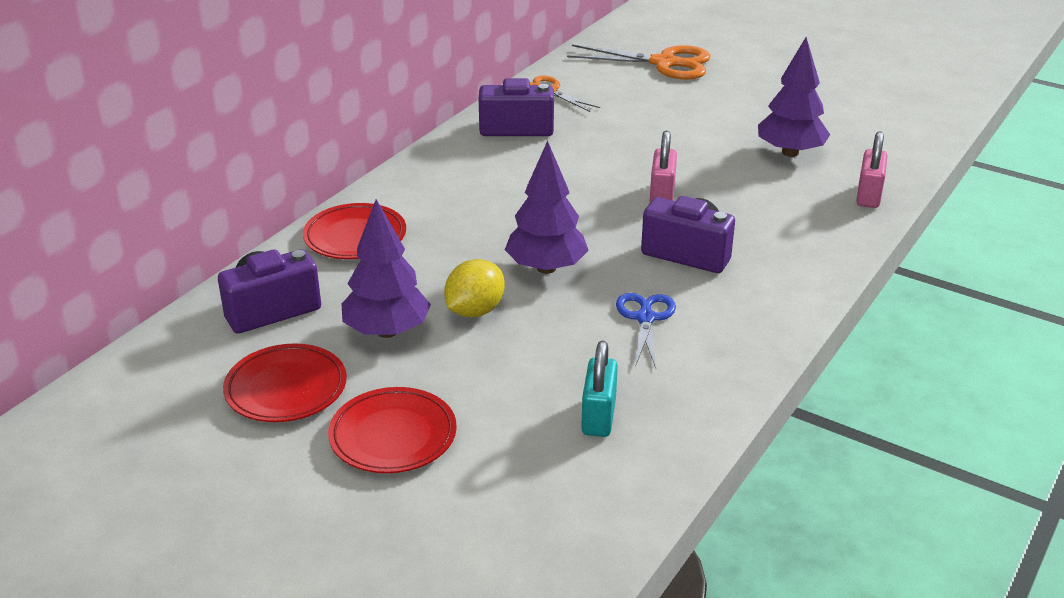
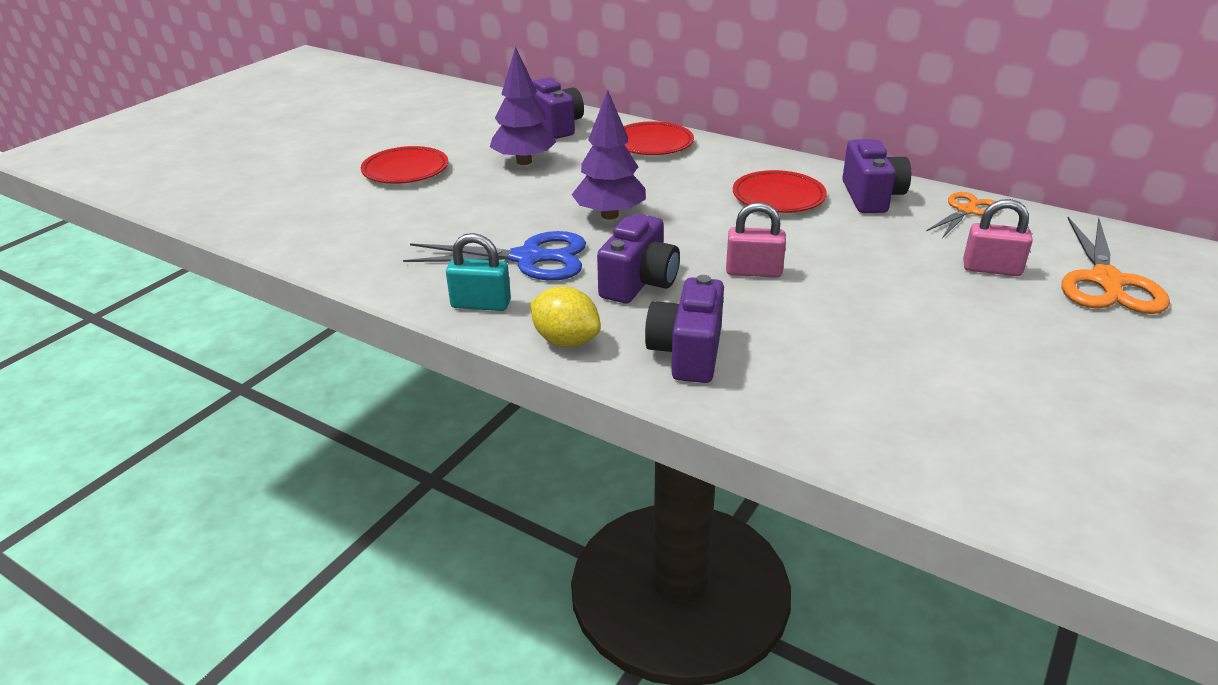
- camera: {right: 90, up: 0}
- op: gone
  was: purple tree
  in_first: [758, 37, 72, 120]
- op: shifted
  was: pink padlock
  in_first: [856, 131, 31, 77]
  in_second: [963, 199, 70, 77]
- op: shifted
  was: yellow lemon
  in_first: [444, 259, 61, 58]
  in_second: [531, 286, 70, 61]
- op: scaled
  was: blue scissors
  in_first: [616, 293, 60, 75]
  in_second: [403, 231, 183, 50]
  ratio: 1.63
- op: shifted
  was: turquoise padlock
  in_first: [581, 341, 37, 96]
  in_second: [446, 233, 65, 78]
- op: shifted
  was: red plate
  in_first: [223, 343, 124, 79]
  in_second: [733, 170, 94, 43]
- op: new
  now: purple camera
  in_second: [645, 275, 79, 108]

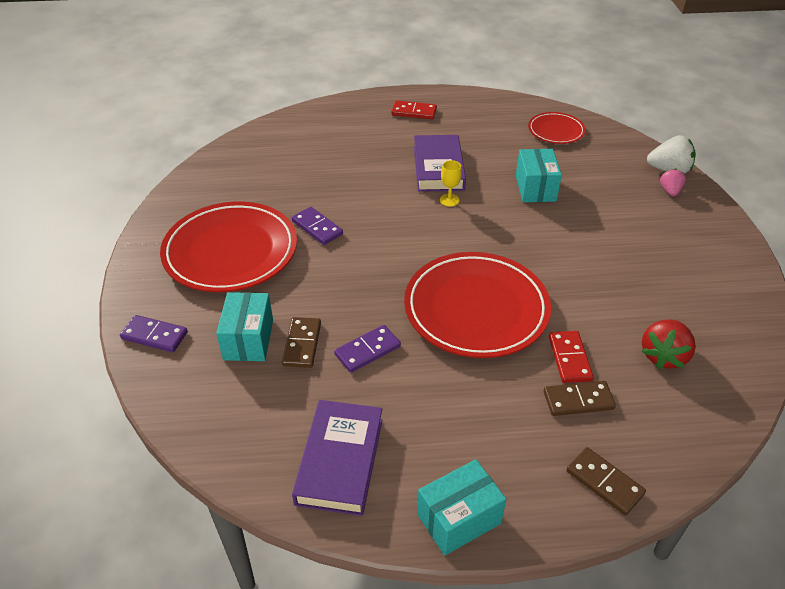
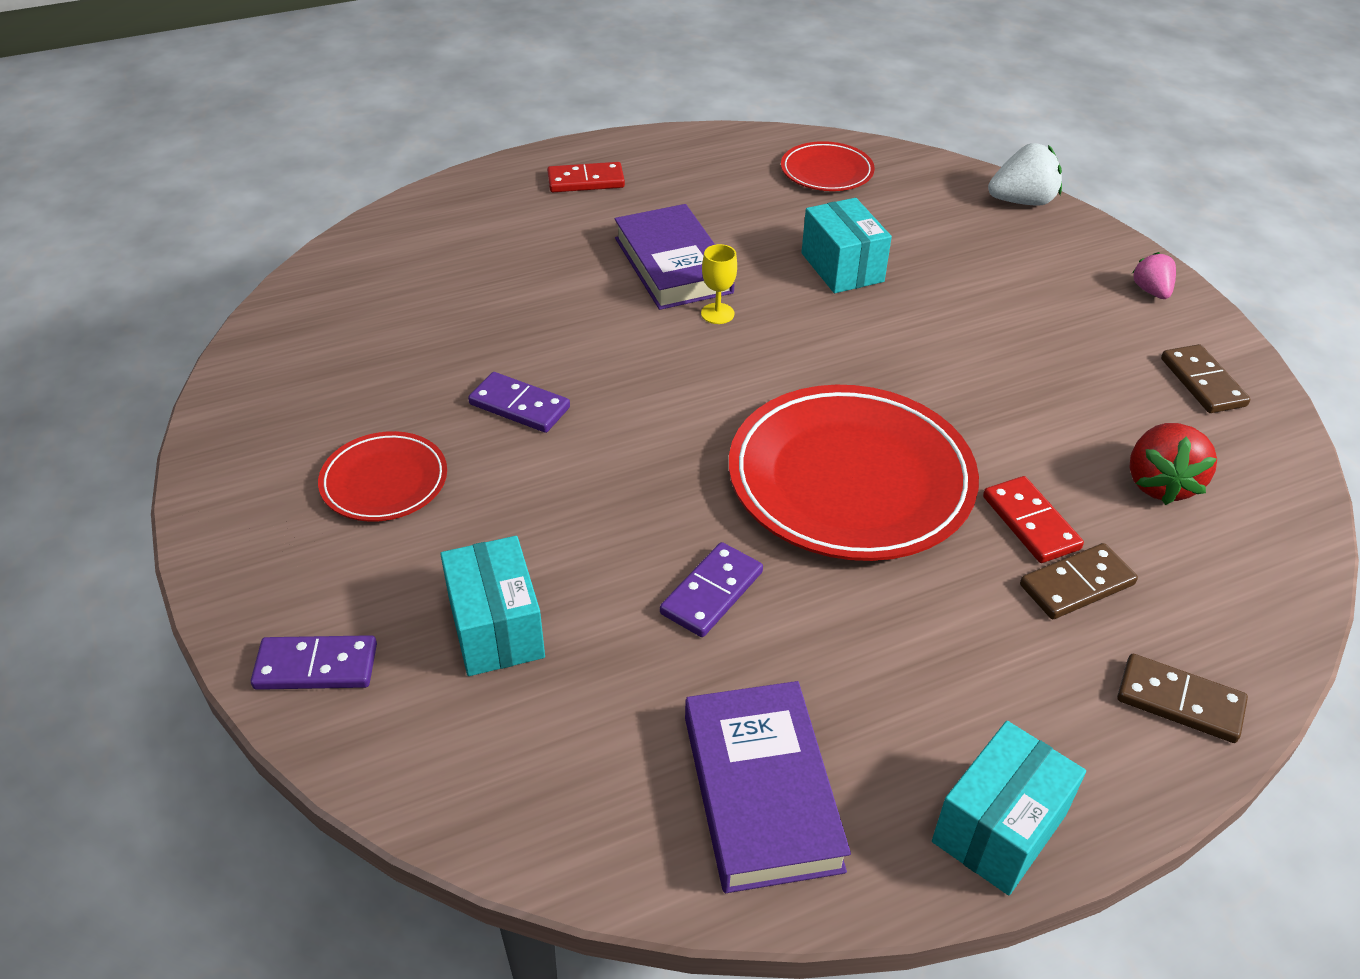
- camera: {right: -20, up: 0}
- op: shifted
  was: pink strawberry
  in_first: [660, 169, 26, 27]
  in_second: [1132, 252, 44, 47]
- op: scaled
  was: red plate
  in_first: [160, 201, 137, 91]
  in_second: [318, 431, 129, 91]
  ratio: 0.51
- op: shifted
  was: brown domino
  in_first: [282, 317, 39, 51]
  in_second: [1161, 344, 89, 69]

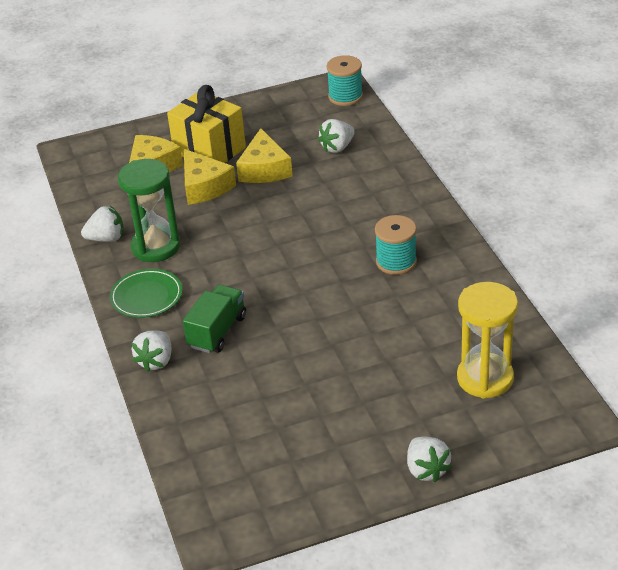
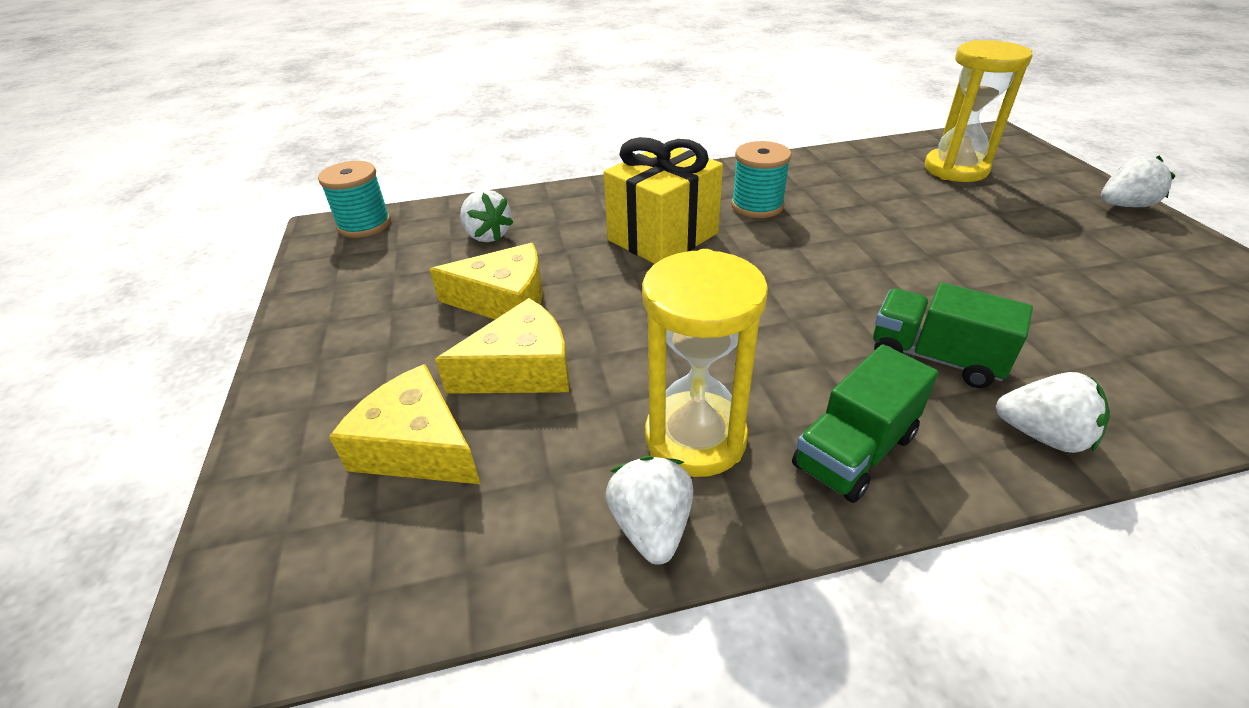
- camera: {right: -85, up: 0}
- op: shifted
  was: yellow gift
  in_first: [167, 85, 79, 78]
  in_second: [604, 137, 119, 127]
- op: repainted
  was: green hourglass
  now: yellow hourglass
  in_first: [118, 159, 62, 103]
  in_second: [642, 249, 126, 228]
- op: swapped
  was: green plate
  now: green truck
  in_first: [110, 269, 73, 49]
  in_second: [792, 345, 146, 158]

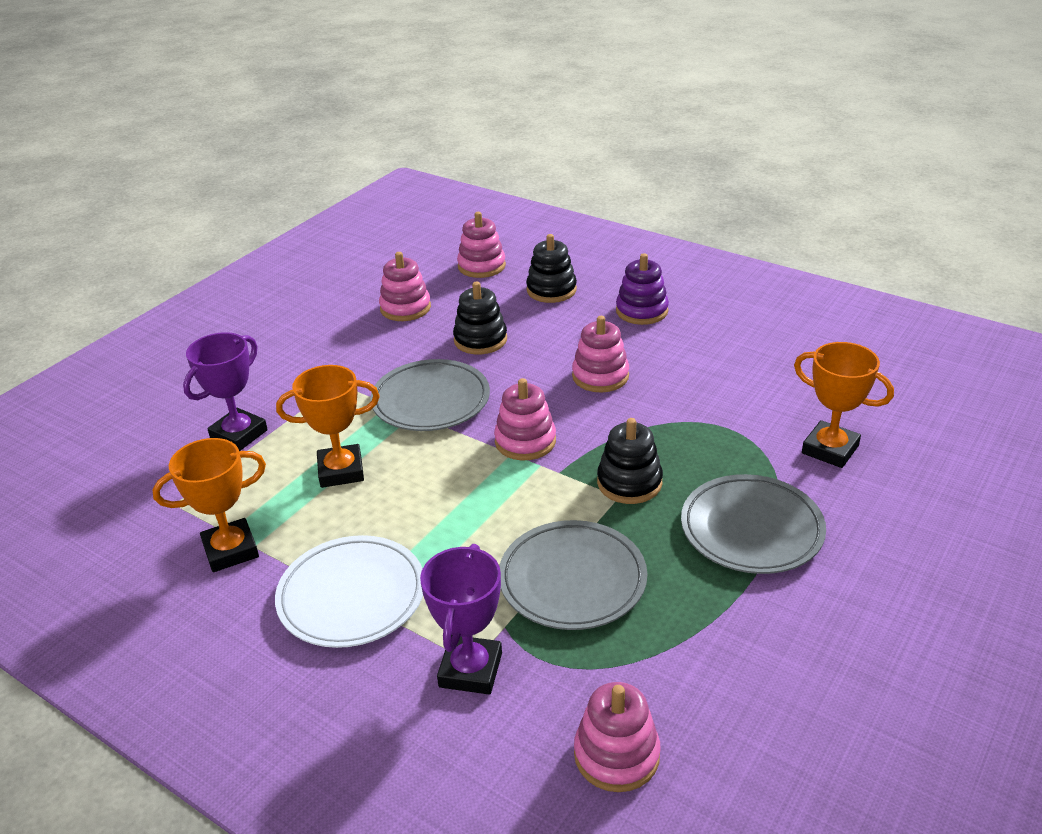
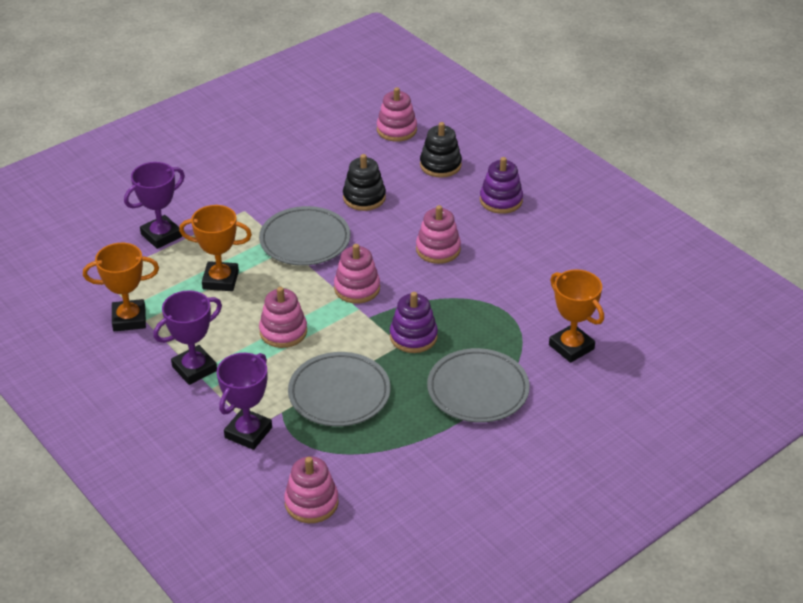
- camera: {right: 15, up: 5}
- op: shifted
  was: pink stacking toy
  in_first: [379, 252, 52, 69]
  in_second: [259, 287, 48, 61]
- op: repainted
  was: black stacking toy
  now: purple stacking toy
  in_first: [597, 418, 66, 86]
  in_second: [390, 292, 48, 61]
- op: swapped
  was: white plate
  now: purple trophy
  in_first: [275, 535, 148, 113]
  in_second: [153, 290, 69, 95]

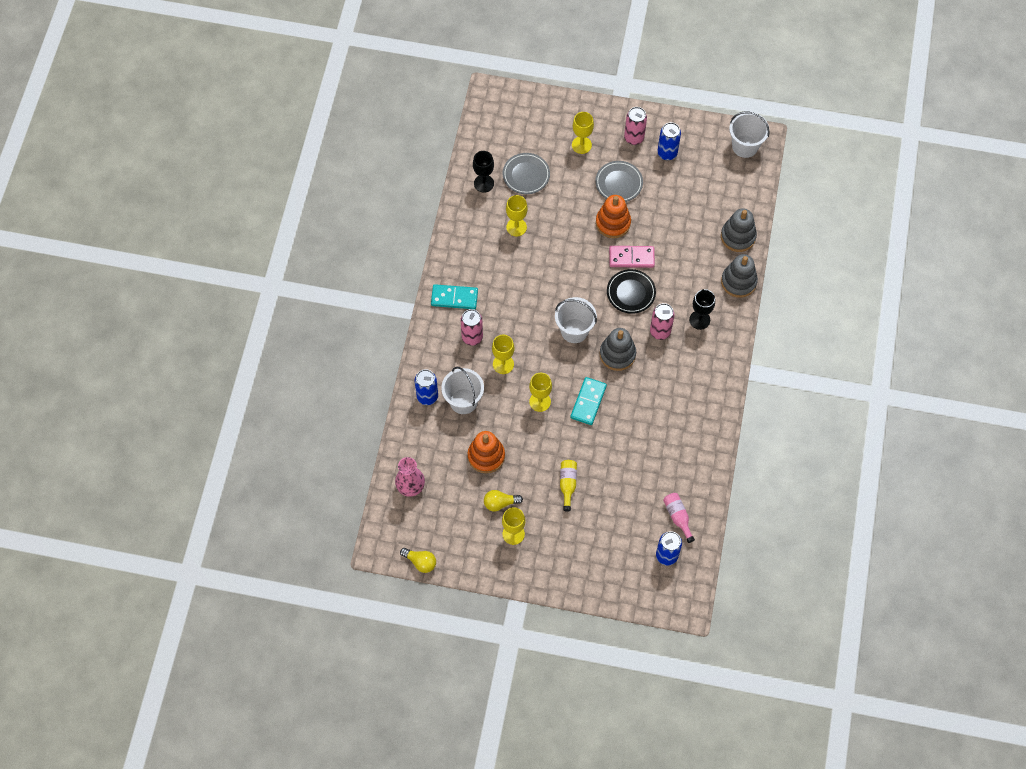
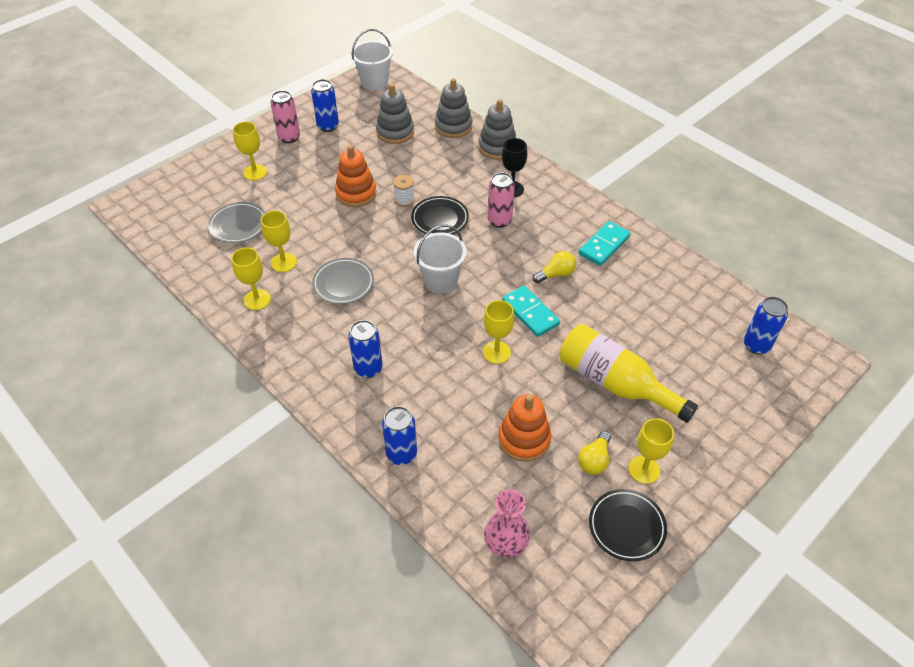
- camera: {right: -55, up: -15}
- op: gone
  was: black goblet
  in_first: [473, 151, 21, 42]
- op: shifted
  was: grey plate
  in_first: [595, 161, 48, 41]
  in_second: [312, 258, 62, 46]
- op: swapped
  was: pink domino
  now: white spool
  in_first: [609, 246, 46, 22]
  in_second: [393, 175, 22, 32]
- op: shifted
  was: turquoise domino
  in_first: [431, 284, 47, 25]
  in_second: [578, 221, 53, 45]
- op: repainted
  was: pink can
  now: blue can
  in_first: [461, 309, 22, 37]
  in_second: [348, 320, 35, 58]
- op: shifted
  was: grey stacking toy
  in_first: [600, 328, 36, 43]
  in_second: [376, 84, 38, 60]
- op: shifted
  was: yellow goblet
  in_first: [492, 335, 22, 39]
  in_second: [231, 247, 40, 63]
- op: gone
  was: white bucket
  in_first: [441, 367, 43, 47]
- op: scaled
  was: yellow bottle
  in_first: [560, 460, 17, 52]
  in_second: [559, 324, 139, 99]
  ratio: 2.07
- op: gone
  was: pink bottle
  in_first: [663, 493, 32, 50]
- op: shifted
  was: yellow light bulb
  in_first: [400, 548, 36, 25]
  in_second: [533, 251, 43, 32]
- op: new
  now: black plate
  in_second: [589, 489, 78, 73]

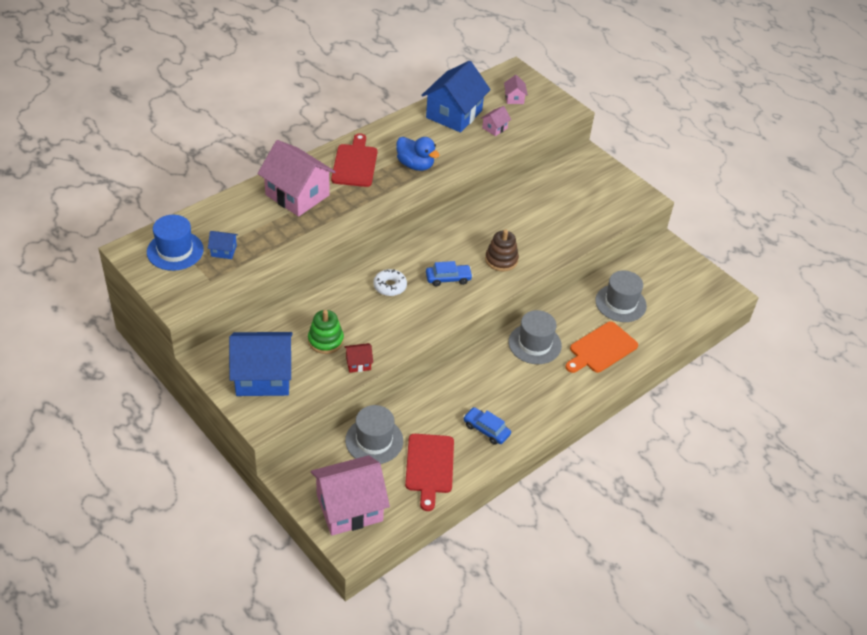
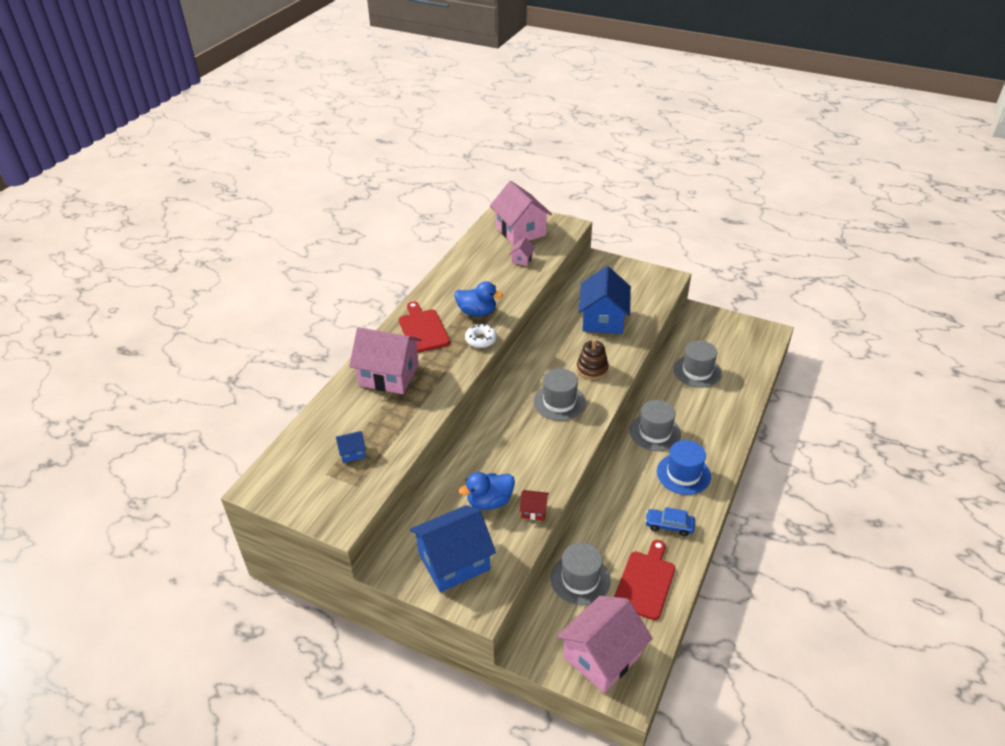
- camera: {right: -20, up: -5}
- op: shifted
  was: blue house
  in_first: [421, 61, 70, 72]
  in_second: [578, 266, 53, 68]
- op: scaled
  was: pink house
  in_first: [504, 75, 24, 29]
  in_second: [490, 181, 62, 64]
  ratio: 2.31
- op: shifted
  was: blue hat
  in_first: [147, 215, 57, 56]
  in_second: [657, 440, 54, 55]
- op: swapped
  was: blue car
  now: grey hat
  in_first: [426, 261, 47, 25]
  in_second: [534, 368, 52, 53]
- op: shifted
  was: white donut
  in_first: [373, 269, 34, 27]
  in_second: [465, 324, 32, 24]
- op: swapped
  was: green stacking toy
  now: blue duck
  in_first: [308, 310, 36, 44]
  in_second: [459, 472, 56, 38]
- op: gone
  was: orange cutting board
  in_first: [565, 322, 73, 51]
- op: rotated
  was: red house
  in_first: [344, 343, 29, 30]
  in_second: [520, 490, 29, 31]
  clockwise: 45
- op: rotated
  was: red cutting board
  in_first: [405, 434, 49, 77]
  in_second: [614, 540, 61, 80]
  clockwise: -135

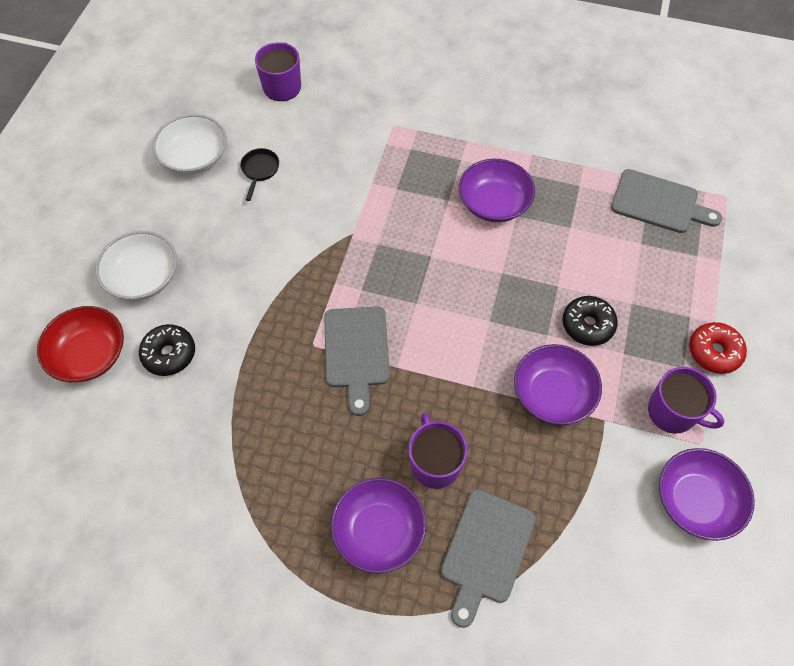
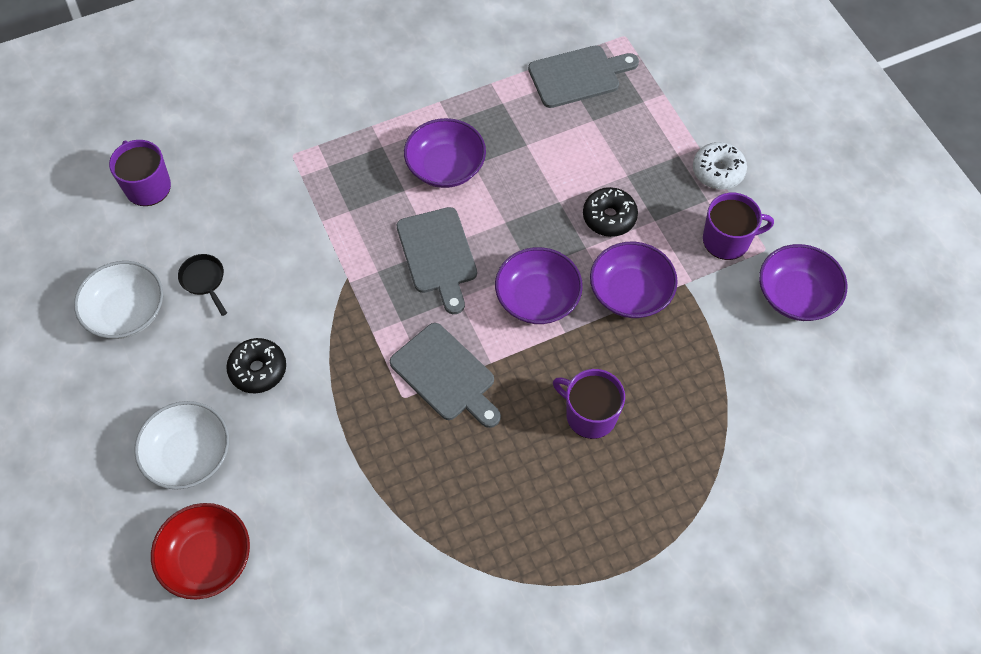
- camera: {right: -40, up: 0}
- op: repainted
  was: red donut
  now: white donut
  in_first: [689, 322, 58, 52]
  in_second: [693, 142, 54, 47]
- op: shifted
  was: black donut
  in_first: [139, 324, 56, 52]
  in_second: [226, 338, 60, 55]
- op: shifted
  was: purple bowl
  in_first: [331, 478, 95, 96]
  in_second: [495, 247, 88, 77]
- op: shifted
  was: grey cutting board
  in_first: [441, 489, 95, 139]
  in_second: [397, 207, 80, 107]

